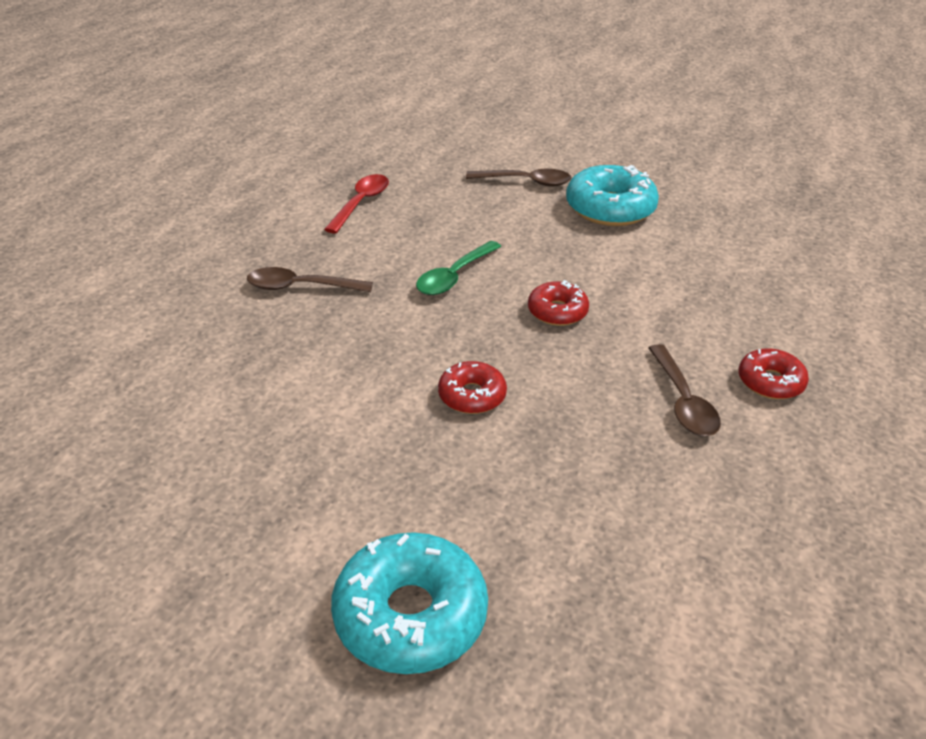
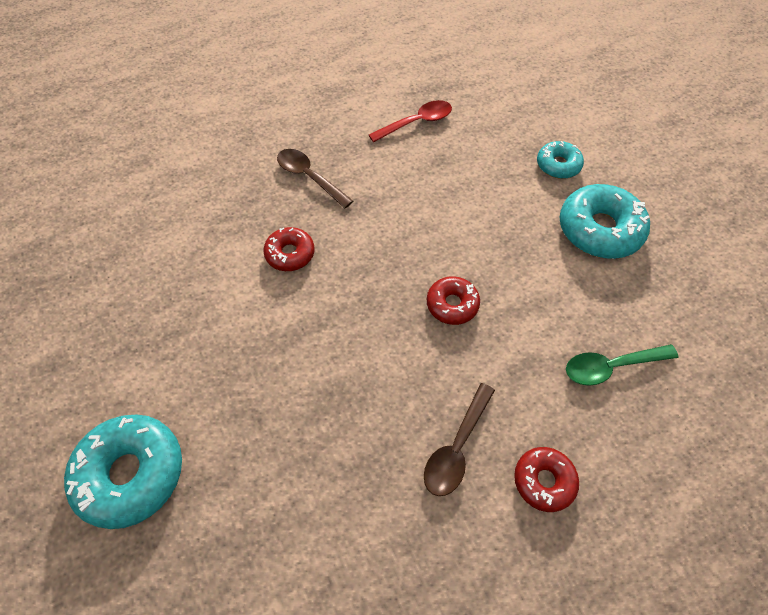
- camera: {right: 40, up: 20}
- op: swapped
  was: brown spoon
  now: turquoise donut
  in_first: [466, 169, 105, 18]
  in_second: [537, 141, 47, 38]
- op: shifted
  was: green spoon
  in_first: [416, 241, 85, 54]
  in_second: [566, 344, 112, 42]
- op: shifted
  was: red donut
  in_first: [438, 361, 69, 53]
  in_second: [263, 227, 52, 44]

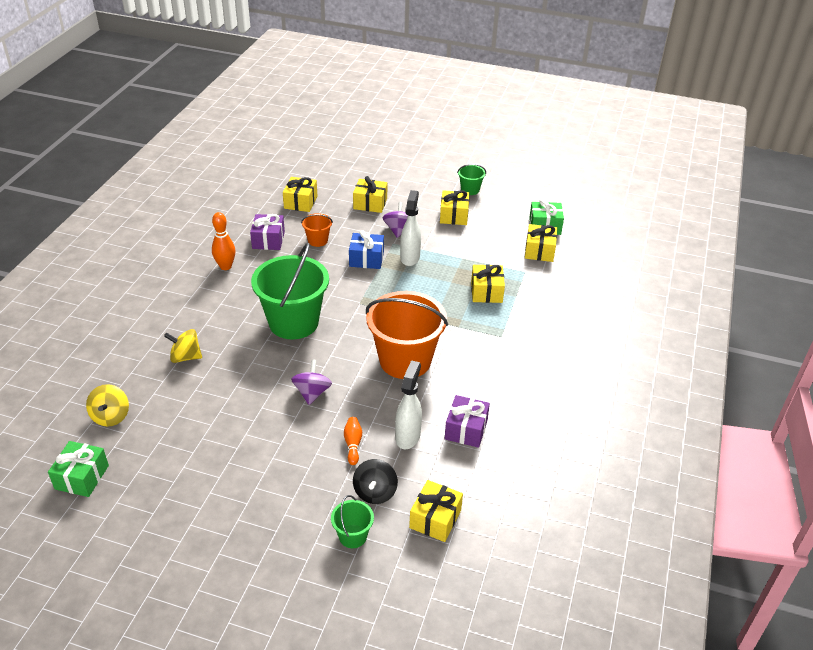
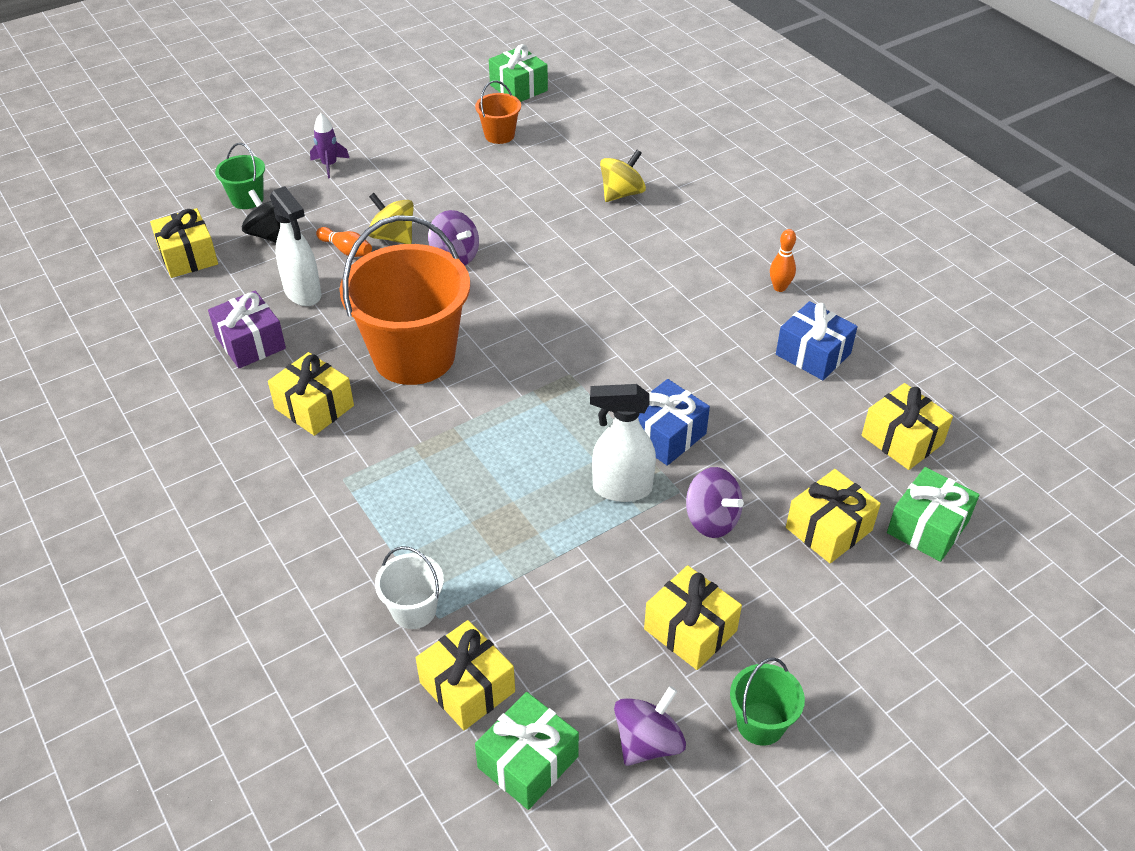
- camera: {right: 130, up: 5}
- op: rotated
  was: white spray bottle
  in_first: [400, 190, 21, 76]
  in_second: [590, 384, 66, 118]
  clockwise: 135
- op: scaled
  was: orange bowling pin
  in_first: [212, 212, 23, 58]
  in_second: [770, 229, 26, 63]
  ratio: 0.66
- op: shifted
  was: orange bucket
  in_first: [301, 213, 32, 34]
  in_second: [475, 81, 46, 63]
- op: repainted
  was: purple gift
  now: blue gift
  in_first: [250, 214, 35, 36]
  in_second: [776, 301, 82, 79]
- op: gone
  was: green bucket
  in_first: [251, 243, 78, 96]
- op: shifted
  was: yellow gift
  in_first: [471, 264, 34, 39]
  in_second: [268, 352, 86, 84]
- op: shifted
  was: yellow spinning top
  in_first: [86, 384, 43, 42]
  in_second: [369, 193, 45, 51]
- op: new
  now: purple rocket
  in_second: [310, 113, 39, 65]
- op: new
  now: green gift
  in_second: [887, 467, 92, 95]
- op: new
  now: white bucket
  in_second: [375, 546, 69, 83]
- op: new
  now: purple spinning top
  in_second: [614, 686, 72, 80]

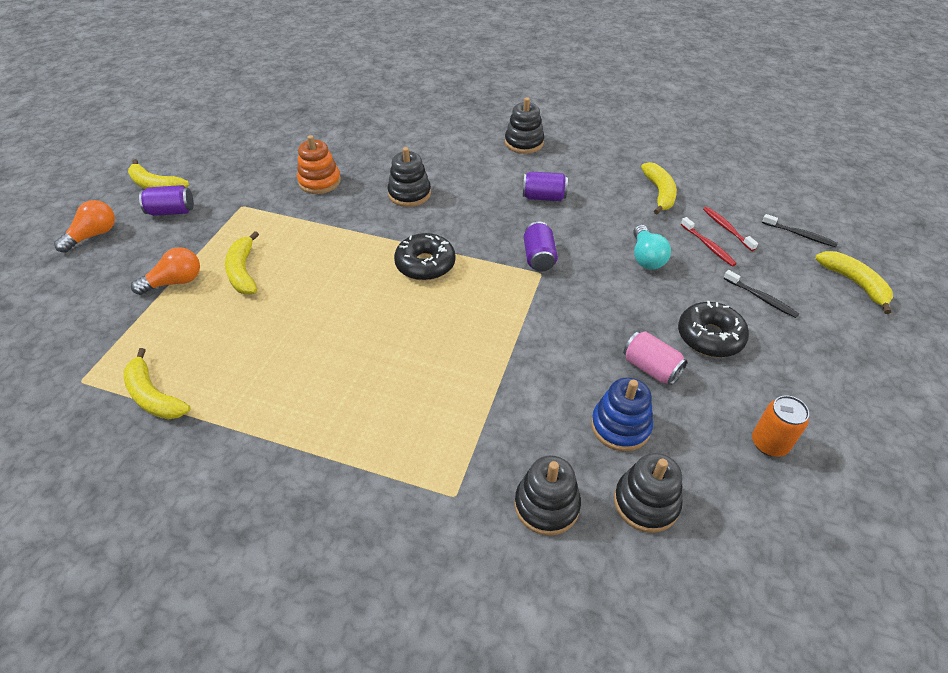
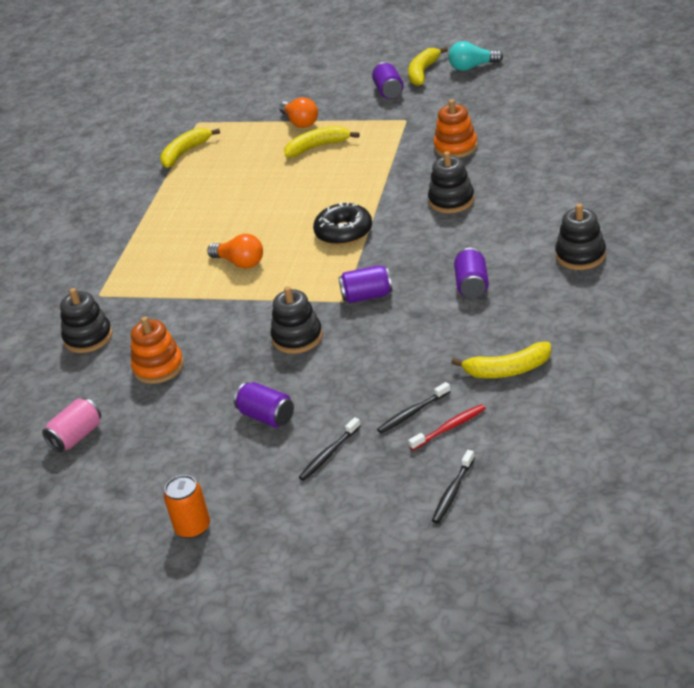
- camera: {right: 90, up: -10}
- op: shifted
  was: orange light bulb
  in_first: [54, 200, 61, 53]
  in_second: [207, 234, 56, 35]
- op: repainted
  was: red toothbrush
  now: black toothbrush
  in_first: [681, 217, 56, 49]
  in_second: [377, 382, 74, 52]
- op: shifted
  was: turquoise light bulb
  in_first: [633, 225, 38, 45]
  in_second: [448, 41, 55, 30]
- op: gone
  was: yellow banana
  in_first: [815, 251, 78, 63]
- op: swapped
  was: black donut
  now: purple can
  in_first: [678, 301, 71, 57]
  in_second: [234, 382, 60, 45]
- op: shifted
  was: pink can
  in_first: [623, 331, 65, 54]
  in_second: [42, 398, 59, 54]
- op: repainted
  was: blue stacking toy
  now: orange stacking toy
  in_first: [591, 378, 62, 73]
  in_second: [131, 316, 53, 68]
- op: shifted
  was: orange can
  in_first: [752, 395, 57, 62]
  in_second: [164, 475, 46, 64]
- op: shifted
  was: black stacking toy
  in_first: [614, 453, 69, 80]
  in_second: [271, 286, 52, 68]

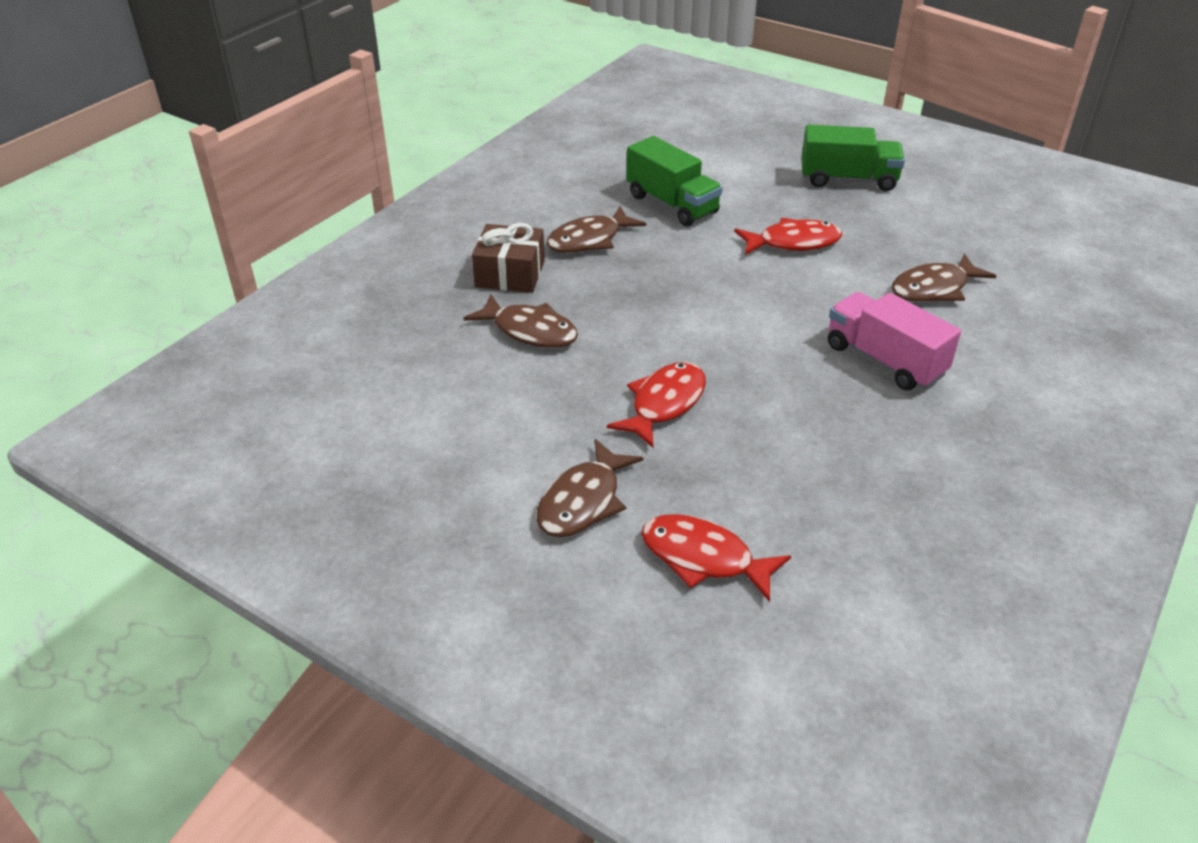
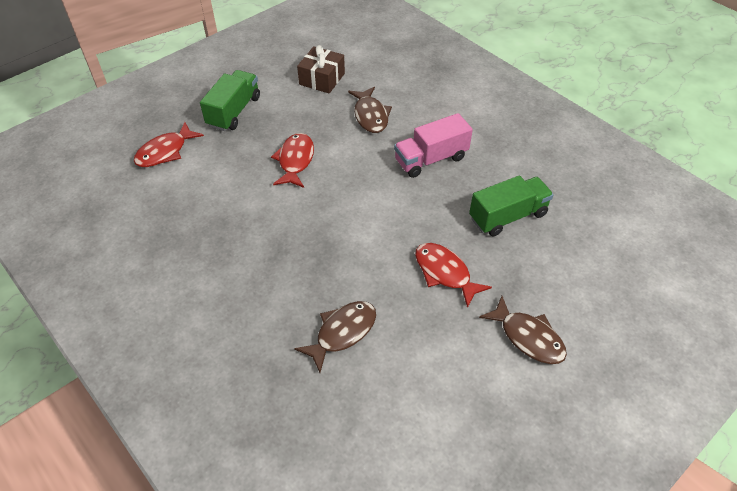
- camera: {right: -75, up: 10}
- op: shifted
  was: green truck
  in_first: [626, 136, 97, 90]
  in_second: [469, 175, 85, 61]
- op: gone
  was: brown fish
  in_first: [546, 206, 100, 47]
- op: shifted
  was: brown gift
  in_first: [472, 223, 73, 70]
  in_second: [297, 45, 48, 49]
- op: shifted
  was: red fish
  in_first: [641, 514, 150, 88]
  in_second: [134, 122, 70, 45]

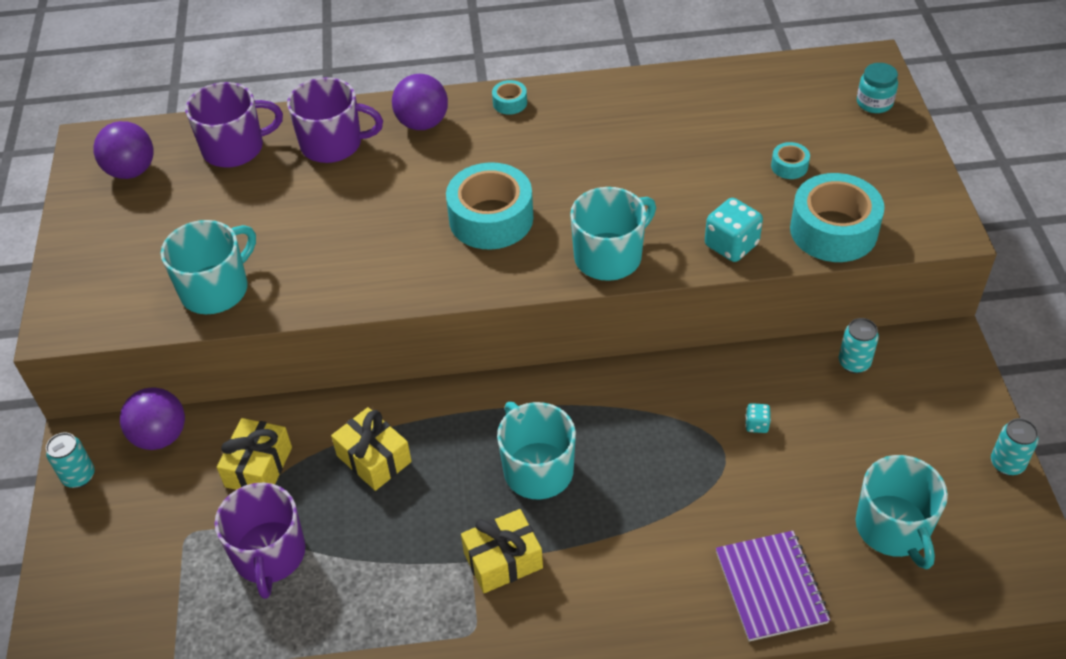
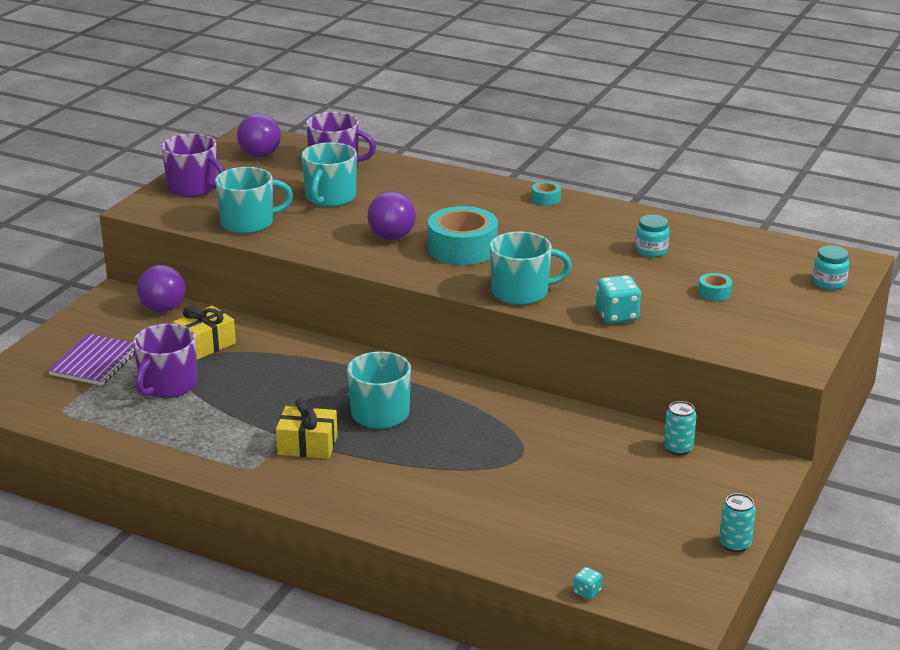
- camera: {right: 30, up: -20}
- op: shifted
  was: purple ball
  in_first: [392, 74, 56, 56]
  in_second: [368, 192, 48, 48]
- op: shifted
  was: purple mug
  in_first: [287, 77, 96, 86]
  in_second: [162, 133, 63, 64]
- op: gone
  was: turquoise tape
  in_first: [790, 173, 95, 89]
- op: shifted
  was: turquoise dice
  in_first: [745, 403, 26, 30]
  in_second: [573, 567, 29, 33]
- op: gone
  was: yellow gift
  in_first: [331, 407, 81, 84]
- op: gone
  was: turquoise can
  in_first: [46, 432, 49, 56]
- op: shifted
  was: turquoise mug
  in_first: [856, 455, 92, 114]
  in_second: [302, 142, 55, 65]
- op: shifted
  was: purple notebook
  in_first: [716, 531, 114, 111]
  in_second: [48, 334, 87, 52]
- op: new
  now: turquoise jar
  in_second: [636, 215, 33, 42]

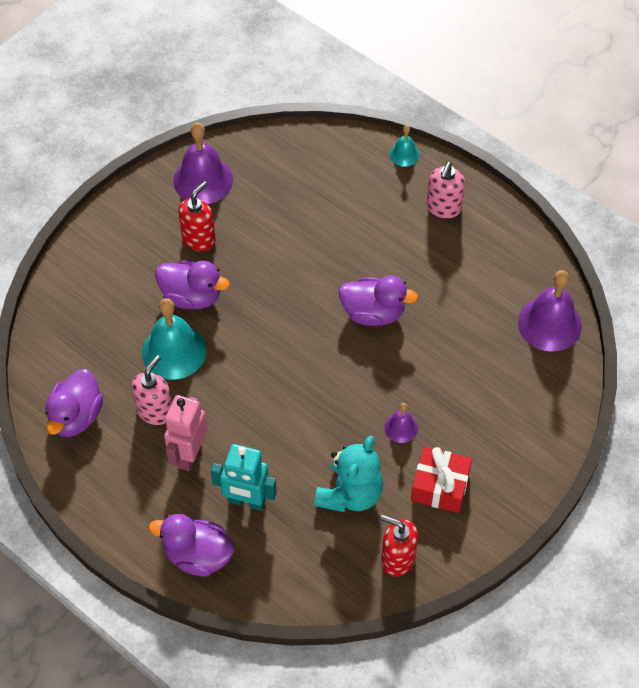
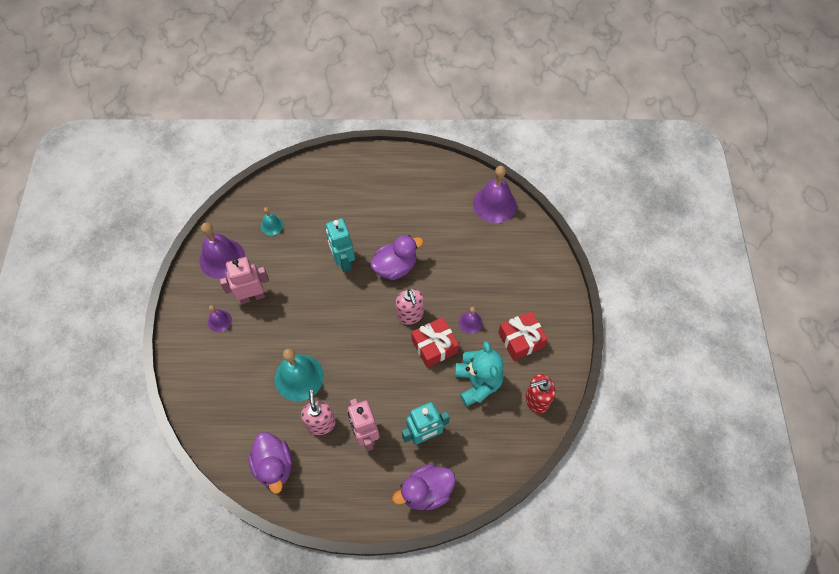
- camera: {right: -40, up: 5}
- op: shifted
  was: turquoise bell
  in_first: [389, 126, 31, 41]
  in_second: [261, 207, 22, 29]
- op: shifted
  was: pink soap dispenser
  in_first: [427, 162, 38, 57]
  in_second: [396, 289, 28, 36]
- op: swapped
  was: red soap dispenser
  now: pink robot
  in_first: [178, 181, 38, 70]
  in_second: [220, 257, 49, 47]
- op: gone
  was: purple duck
  in_first: [155, 260, 75, 49]
- op: new
  now: turquoise robot
  in_second: [326, 218, 29, 54]
- op: new
  now: purple bell
  in_second: [208, 305, 24, 27]
- op: new
  now: red gift
  in_second: [411, 317, 48, 51]

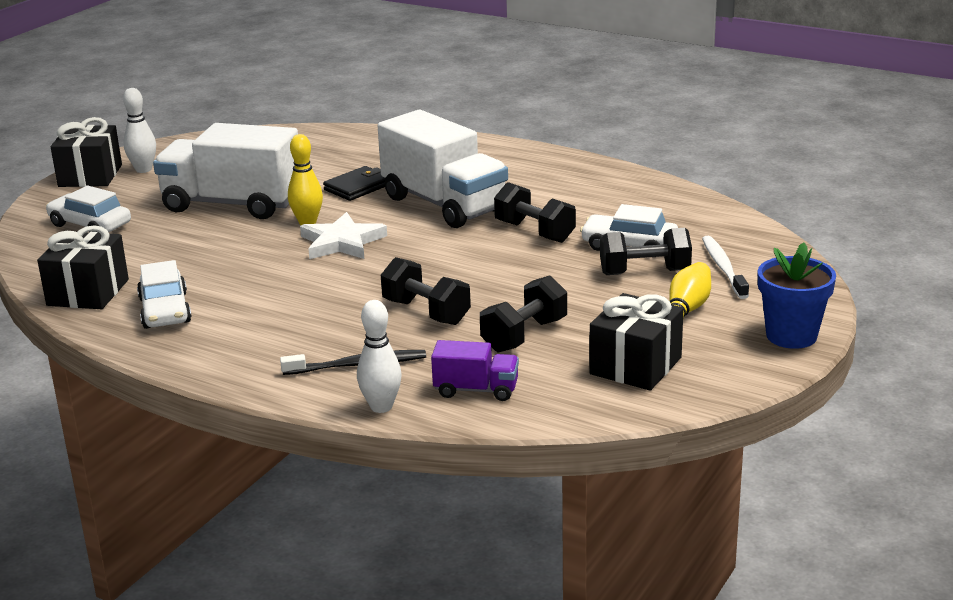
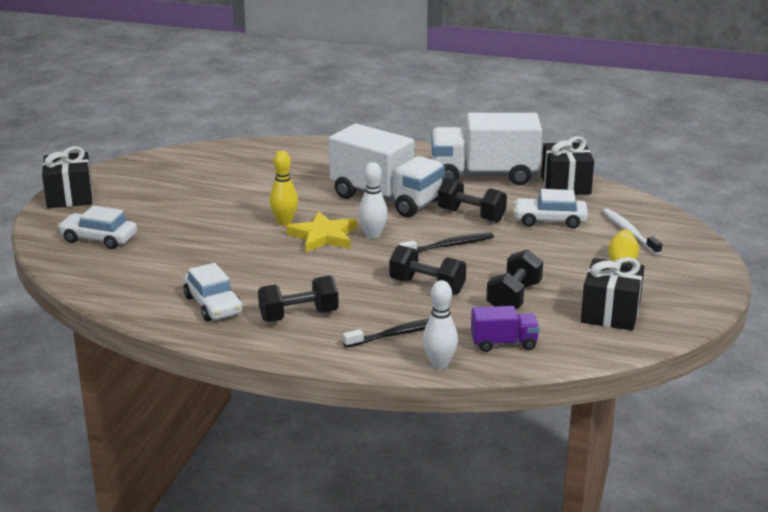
- camera: {right: -15, up: 0}
- op: shifted
  was: white bowling pin
  in_first: [123, 88, 33, 85]
  in_second: [358, 162, 30, 77]
- op: shifted
  was: white truck
  in_first: [153, 123, 145, 96]
  in_second: [431, 113, 111, 72]
- op: gone
  was: black wallet
  in_first: [323, 166, 62, 35]
- op: repainted
  was: white star
  now: yellow star
  in_first: [300, 212, 87, 47]
  in_second: [286, 211, 71, 41]
- op: shifted
  was: black gift
  in_first: [37, 225, 92, 84]
  in_second: [541, 136, 53, 59]
- op: shifted
  was: black dumbbell
  in_first: [600, 228, 92, 47]
  in_second: [258, 275, 81, 47]
- op: gone
  was: blue flower pot
  in_first: [758, 242, 78, 107]
- op: new
  now: black toothbrush
  in_second: [399, 232, 95, 20]

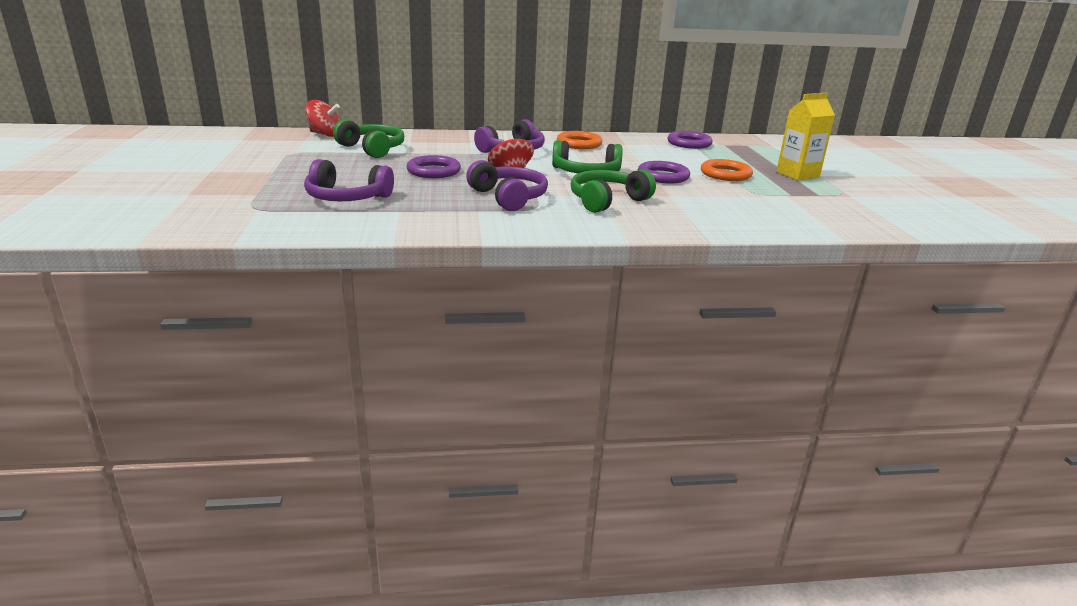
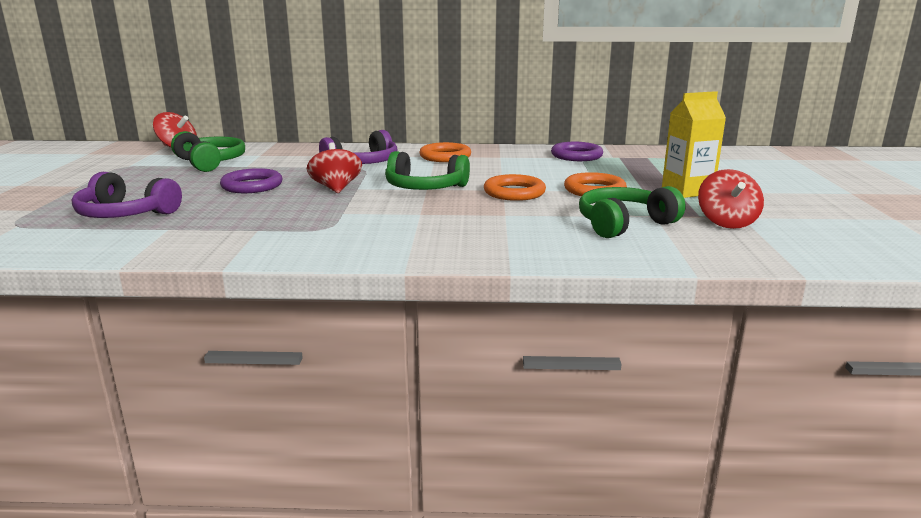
- camera: {right: 10, up: -5}
- op: gone
  was: purple headphones
  in_first: [466, 160, 82, 51]
- op: repainted
  was: purple ring
  now: orange ring
  in_first: [638, 161, 52, 22]
  in_second: [484, 174, 62, 27]
- op: shifted
  was: green headphones
  in_first: [571, 169, 85, 44]
  in_second: [579, 186, 106, 52]
- op: new
  now: red spinning top
  in_second: [698, 169, 66, 60]

